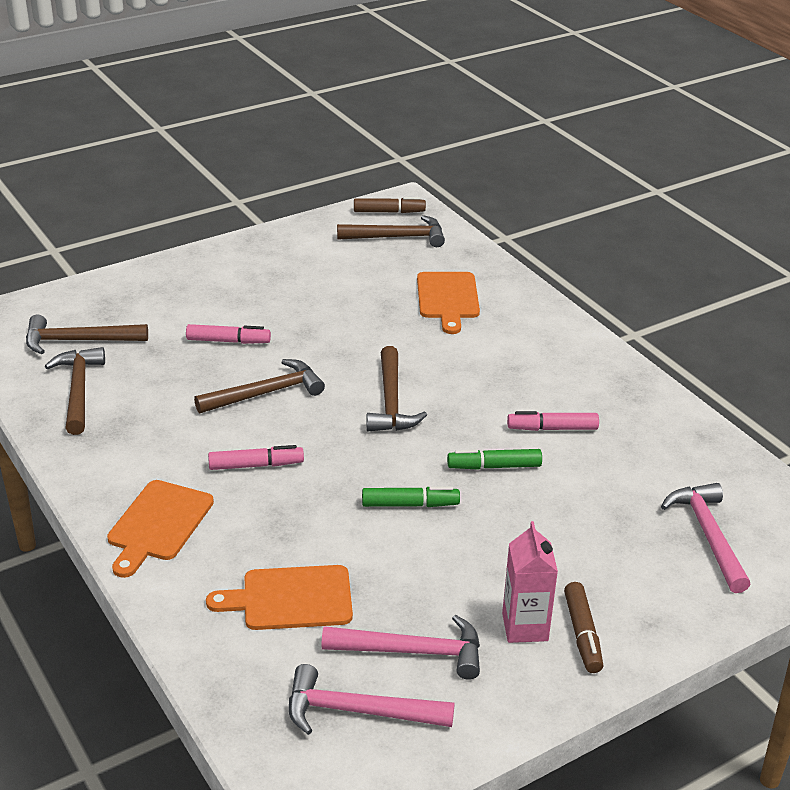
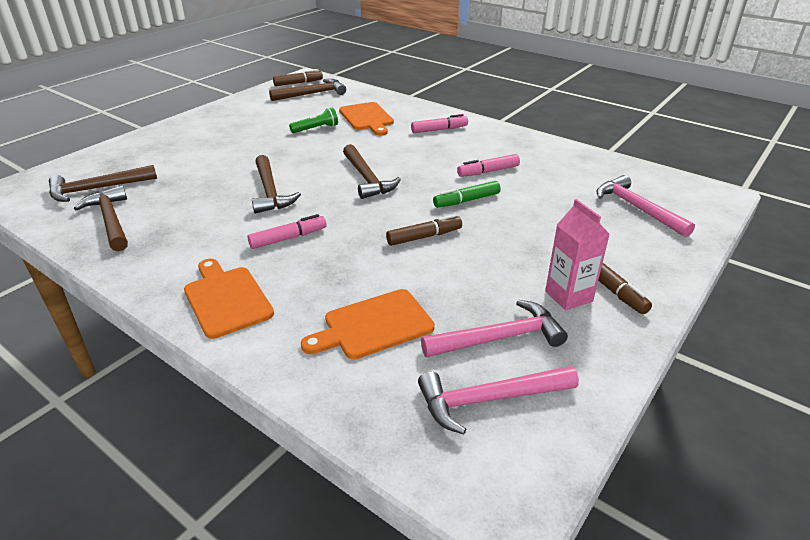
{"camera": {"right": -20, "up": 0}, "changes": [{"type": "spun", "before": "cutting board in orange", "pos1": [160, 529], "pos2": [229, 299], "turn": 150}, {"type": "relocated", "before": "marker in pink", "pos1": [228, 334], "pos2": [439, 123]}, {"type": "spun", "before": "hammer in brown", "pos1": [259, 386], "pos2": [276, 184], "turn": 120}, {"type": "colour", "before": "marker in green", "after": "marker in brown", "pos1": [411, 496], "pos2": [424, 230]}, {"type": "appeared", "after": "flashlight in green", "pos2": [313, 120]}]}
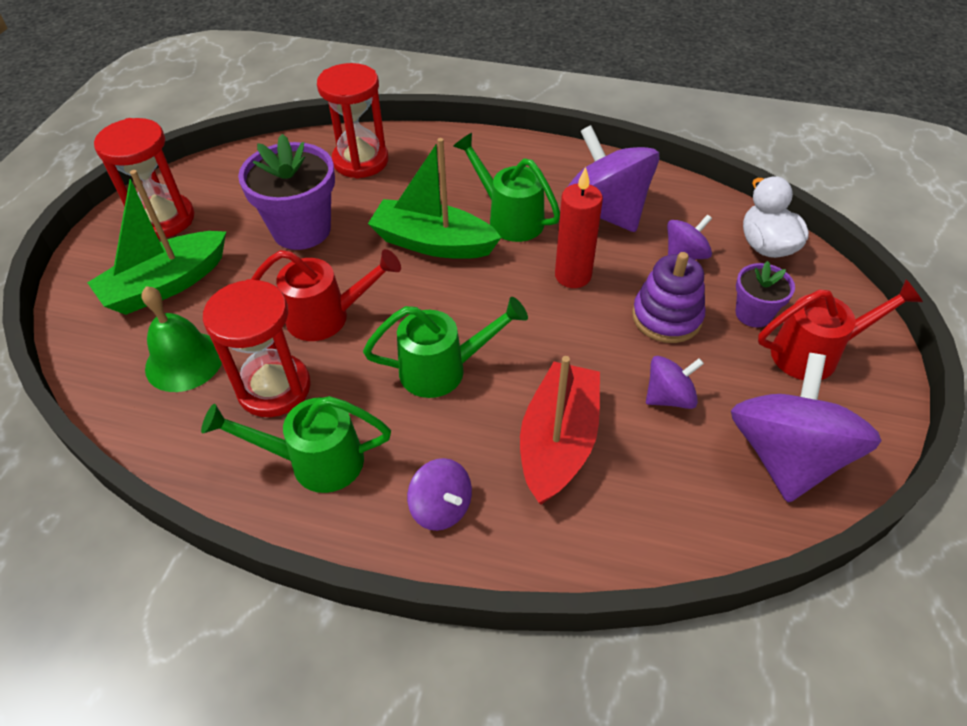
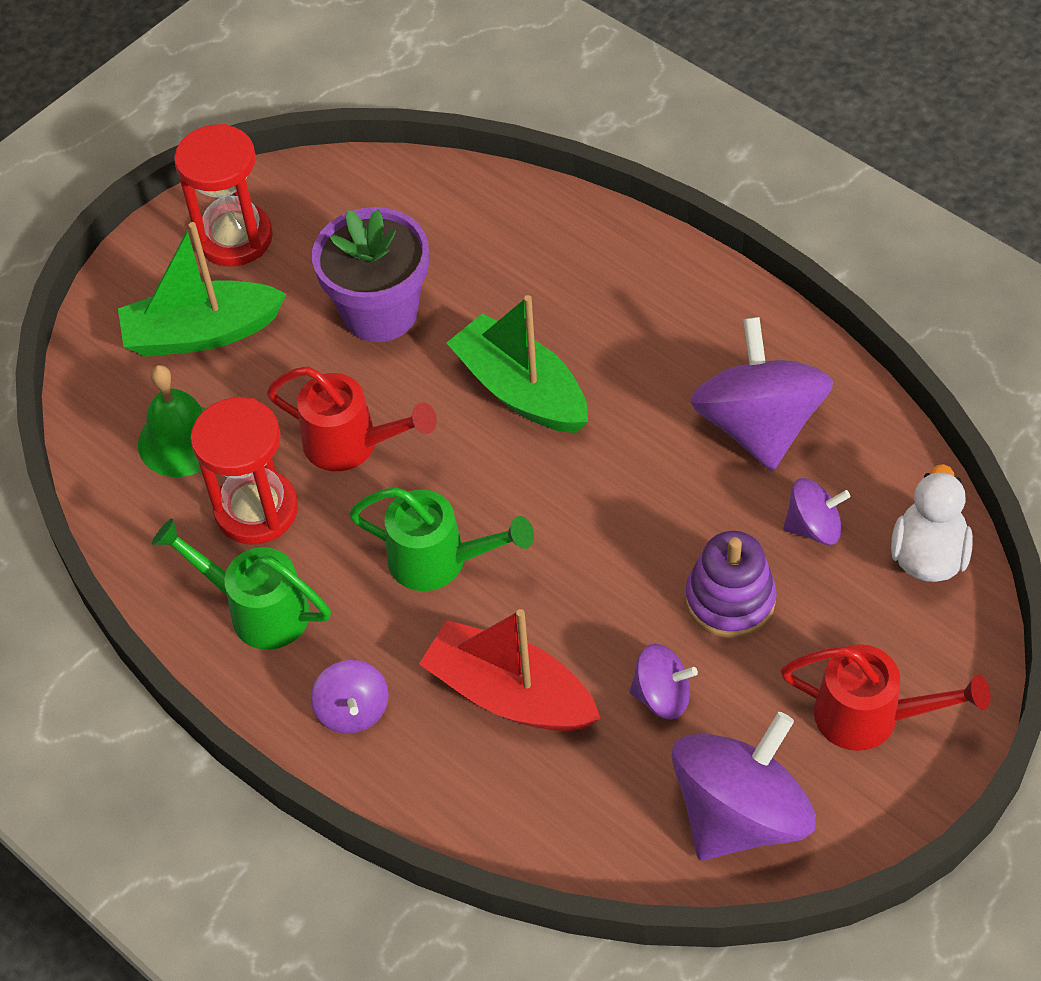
{"camera": {"right": 30, "up": 5}, "changes": [{"type": "missing", "before": "hourglass in red", "pos1": [353, 121]}, {"type": "missing", "before": "watering can in green", "pos1": [506, 187]}, {"type": "spun", "before": "boat in red", "pos1": [560, 430], "pos2": [510, 670], "turn": -105}, {"type": "missing", "before": "candle in red", "pos1": [579, 227]}, {"type": "missing", "before": "flower pot in purple", "pos1": [765, 294]}]}
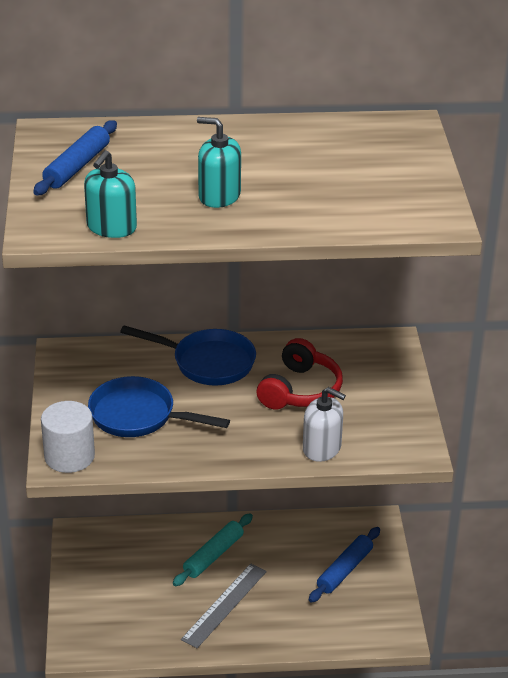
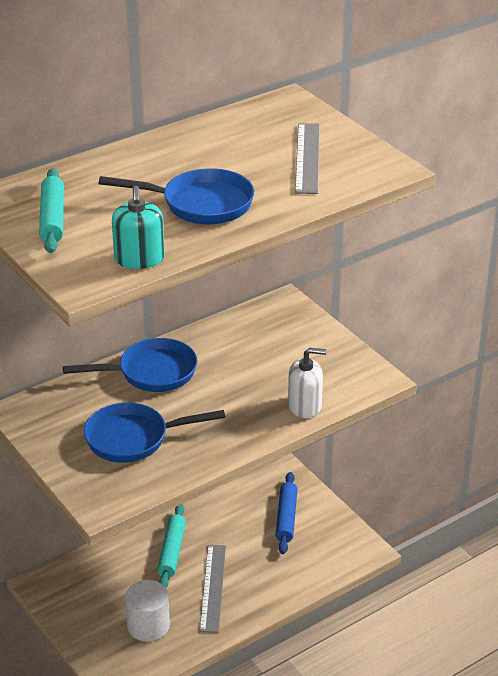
{"camera": {"right": -30, "up": 0}, "changes": [{"type": "colour", "before": "rolling pin in blue", "after": "rolling pin in turquoise", "pos1": [75, 157], "pos2": [51, 210]}, {"type": "relocated", "before": "cylinder in white", "pos1": [68, 437], "pos2": [147, 611]}, {"type": "exchanged", "before": "soap dispenser in turquoise", "after": "pan in blue", "pos1": [219, 162], "pos2": [176, 196]}, {"type": "missing", "before": "headphones in red", "pos1": [300, 374]}, {"type": "appeared", "after": "ruler in grey", "pos2": [307, 158]}]}
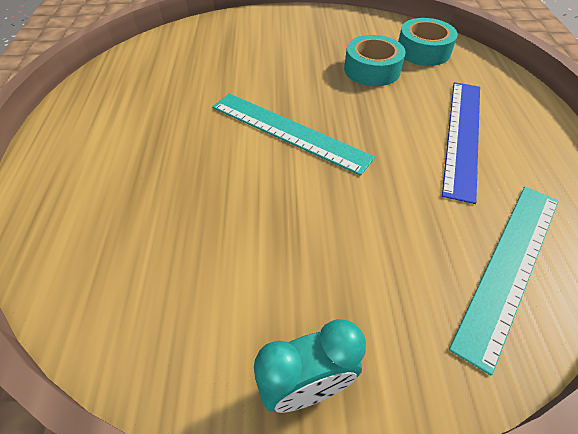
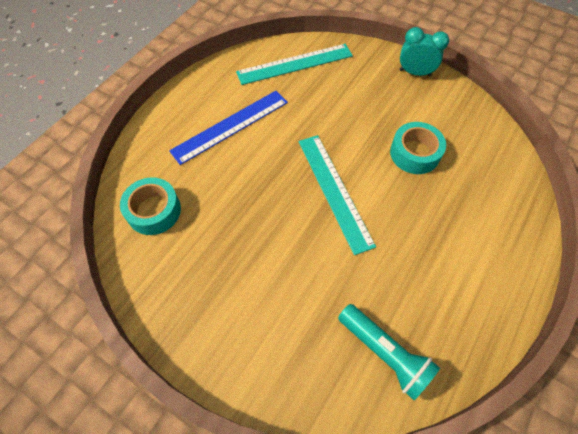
{"camera": {"right": -145, "up": 10}, "changes": [{"type": "relocated", "before": "tape in turquoise", "pos1": [375, 60], "pos2": [418, 148]}, {"type": "appeared", "after": "flashlight in turquoise", "pos2": [389, 352]}]}
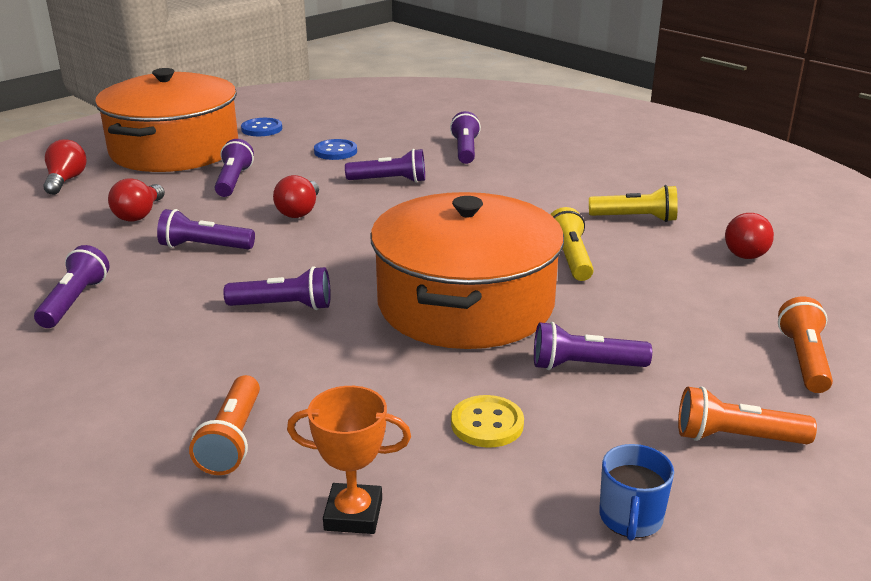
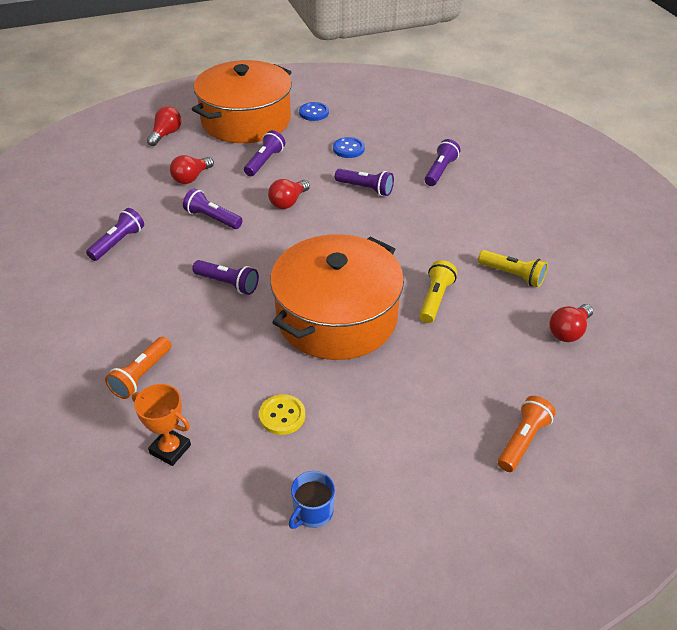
{"camera": {"right": 25, "up": 15}, "changes": [{"type": "missing", "before": "flashlight in purple", "pos1": [593, 346]}, {"type": "missing", "before": "flashlight in orange", "pos1": [747, 415]}]}
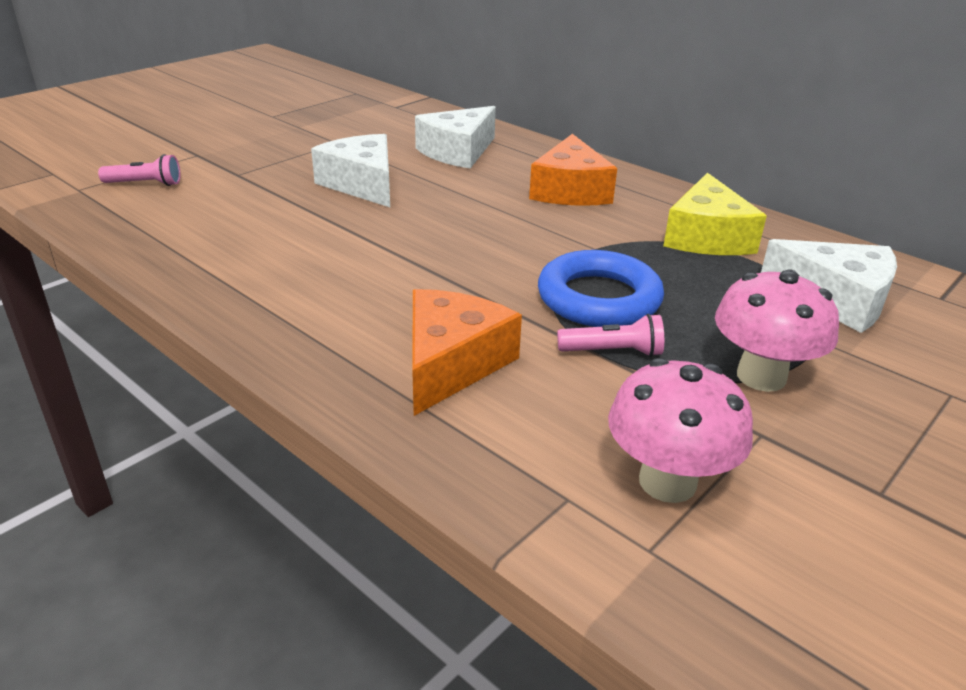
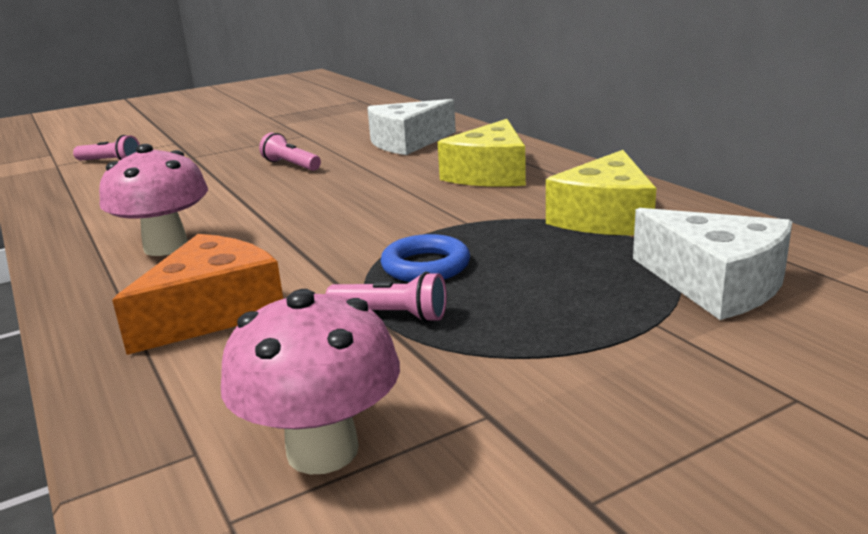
{"camera": {"right": 20, "up": -10}, "changes": [{"type": "exchanged", "before": "cheese in white", "after": "flashlight in pink", "pos1": [350, 170], "pos2": [290, 152]}, {"type": "colour", "before": "cheese in orange", "after": "cheese in yellow", "pos1": [573, 170], "pos2": [482, 153]}, {"type": "size", "before": "ring in blue", "pos1": [601, 288], "pos2": [425, 258], "scale": 0.63}, {"type": "relocated", "before": "mushroom in pink", "pos1": [777, 330], "pos2": [153, 200]}]}
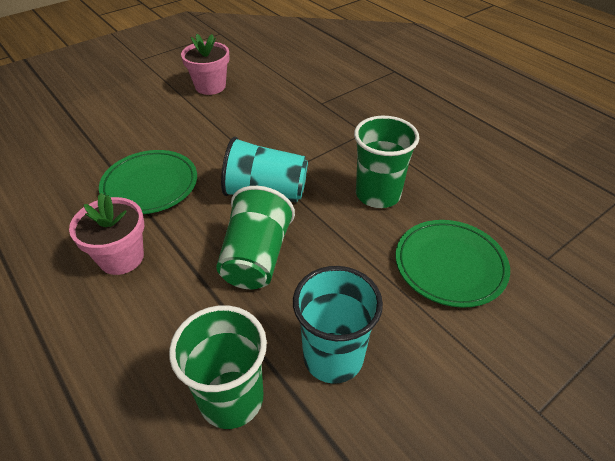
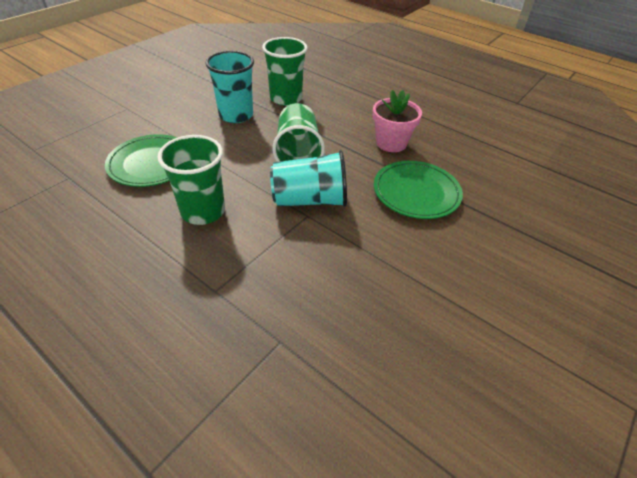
{"camera": {"right": 165, "up": 0}, "changes": [{"type": "missing", "before": "flower pot in pink", "pos1": [205, 64]}]}
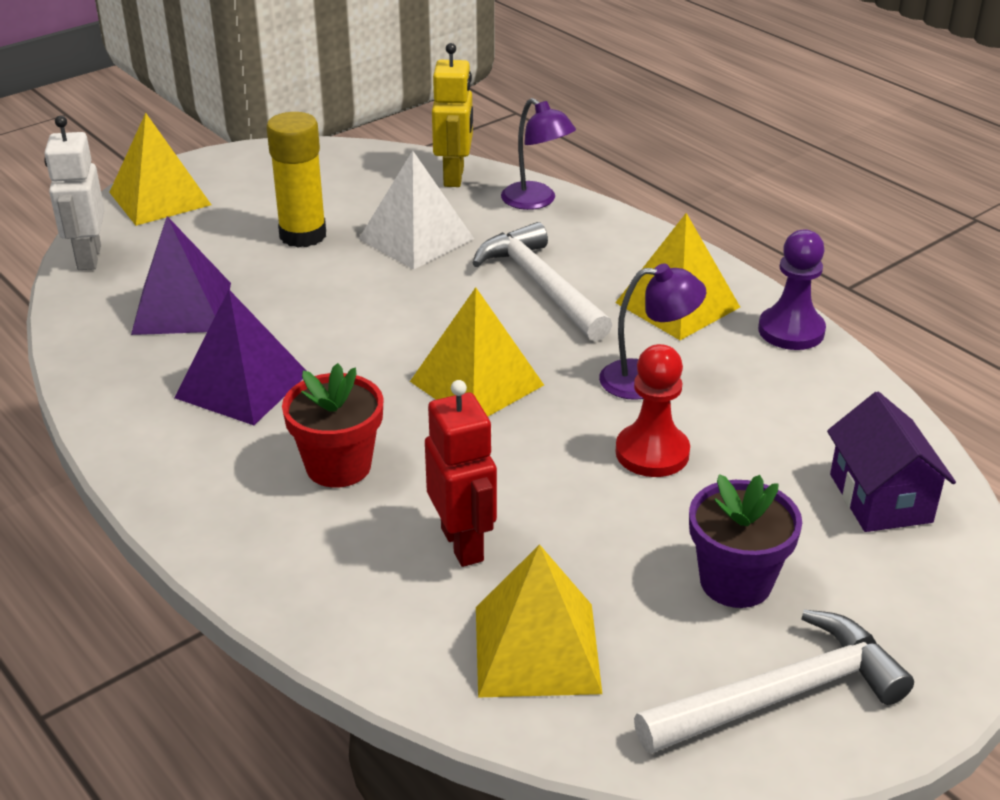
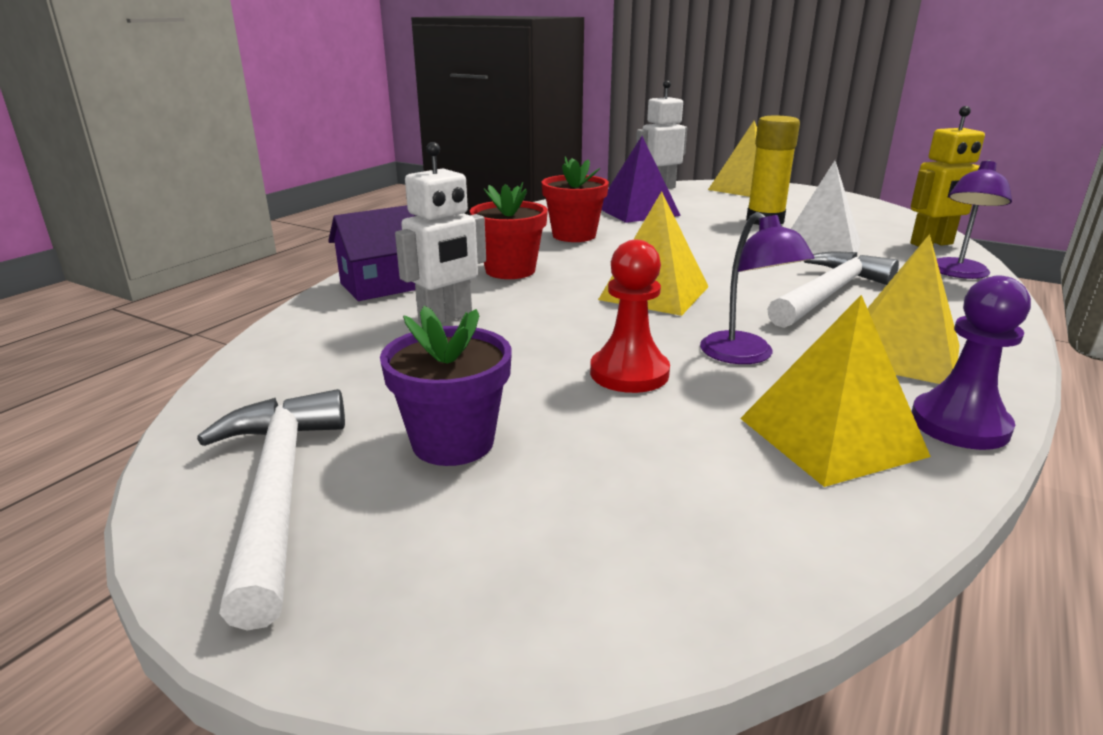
{"camera": {"right": 70, "up": -10}, "changes": [{"type": "exchanged", "before": "pyramid in purple", "after": "flower pot in red", "pos1": [240, 357], "pos2": [575, 199]}, {"type": "colour", "before": "robot in red", "after": "robot in white", "pos1": [461, 473], "pos2": [440, 233]}, {"type": "relocated", "before": "pyramid in yellow", "pos1": [539, 621], "pos2": [835, 391]}, {"type": "spun", "before": "hammer in white", "pos1": [774, 682], "pos2": [271, 509], "turn": -150}, {"type": "relocated", "before": "house in purple", "pos1": [891, 462], "pos2": [372, 253]}]}
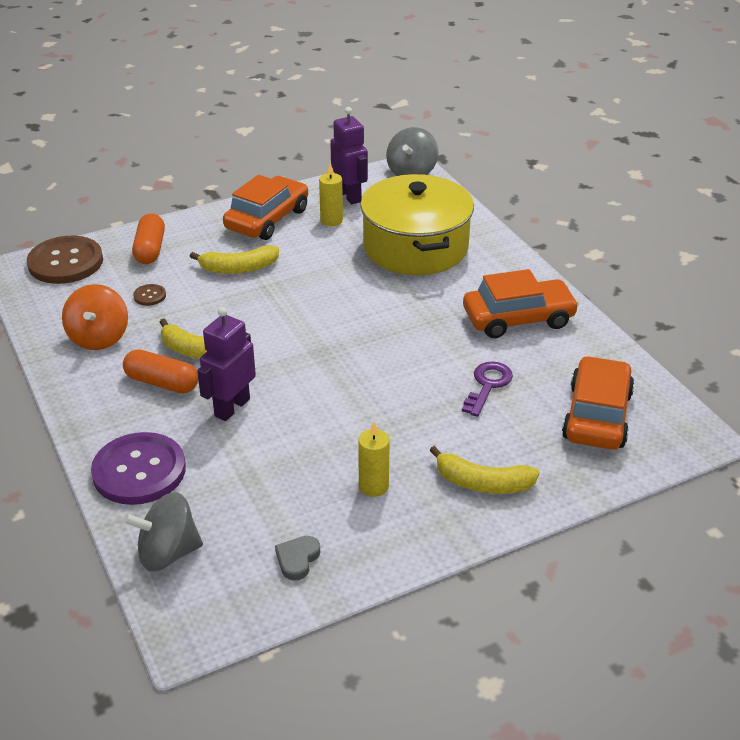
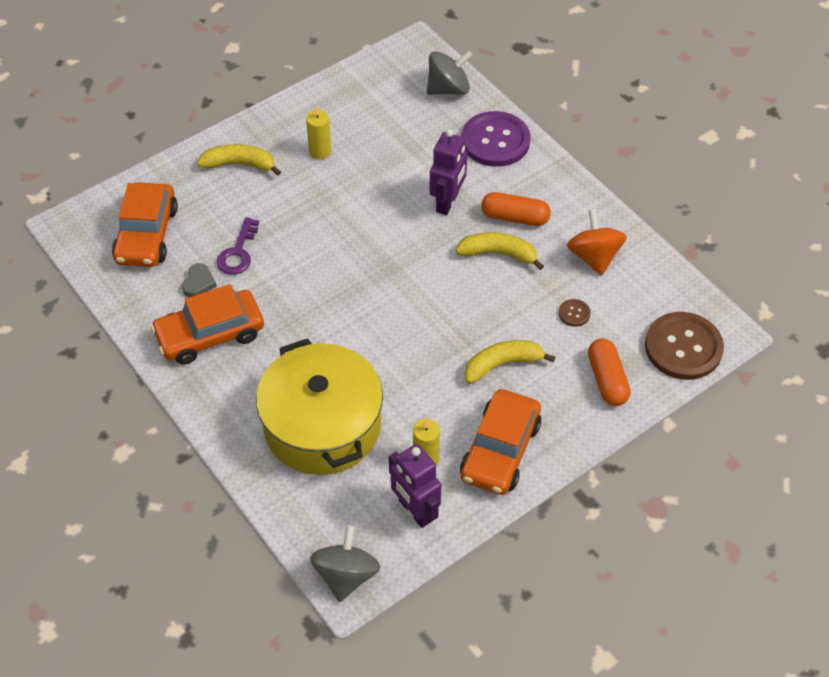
{"camera": {"right": 170, "up": 15}, "changes": [{"type": "relocated", "before": "heart in grey", "pos1": [297, 558], "pos2": [199, 280]}]}
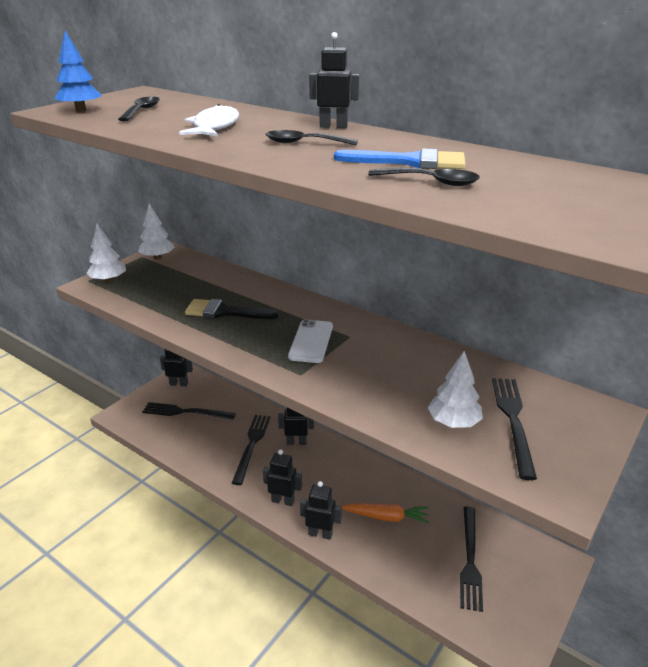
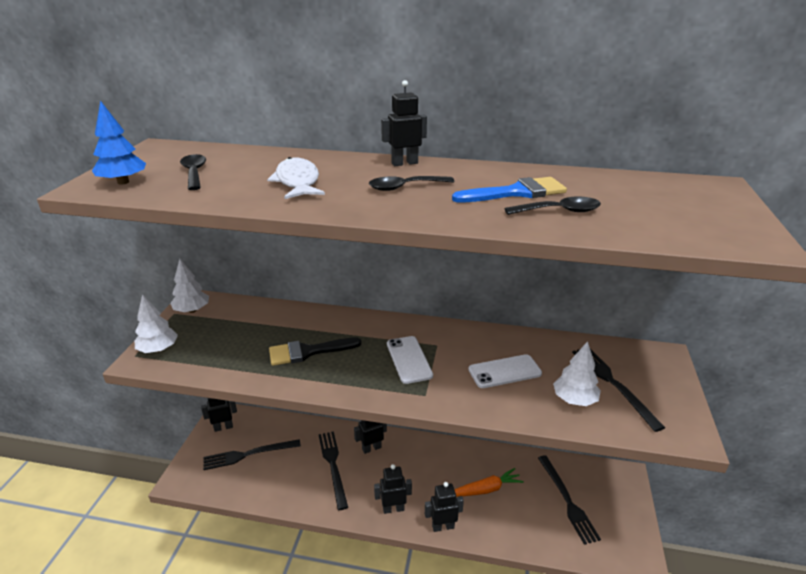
{"camera": {"right": -25, "up": 0}, "changes": [{"type": "appeared", "after": "phone in white", "pos2": [505, 371]}]}
